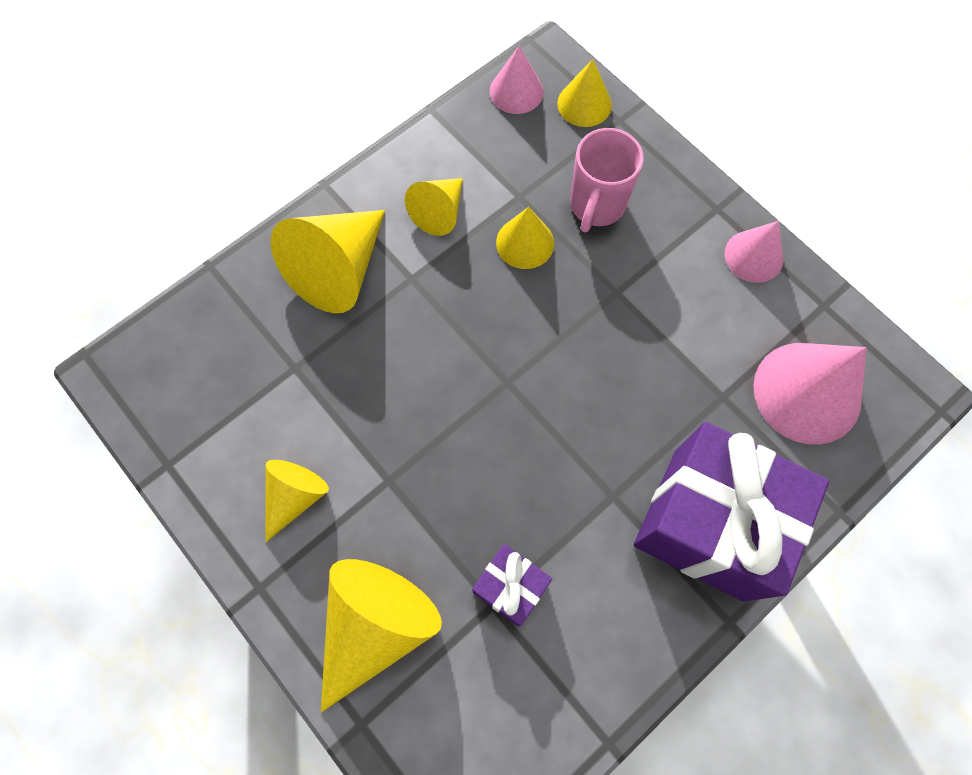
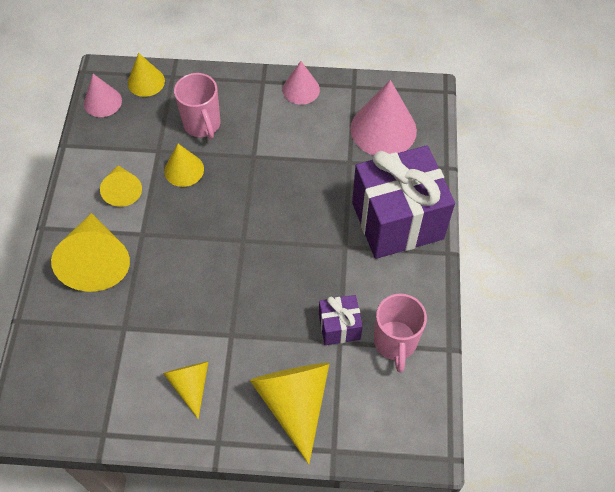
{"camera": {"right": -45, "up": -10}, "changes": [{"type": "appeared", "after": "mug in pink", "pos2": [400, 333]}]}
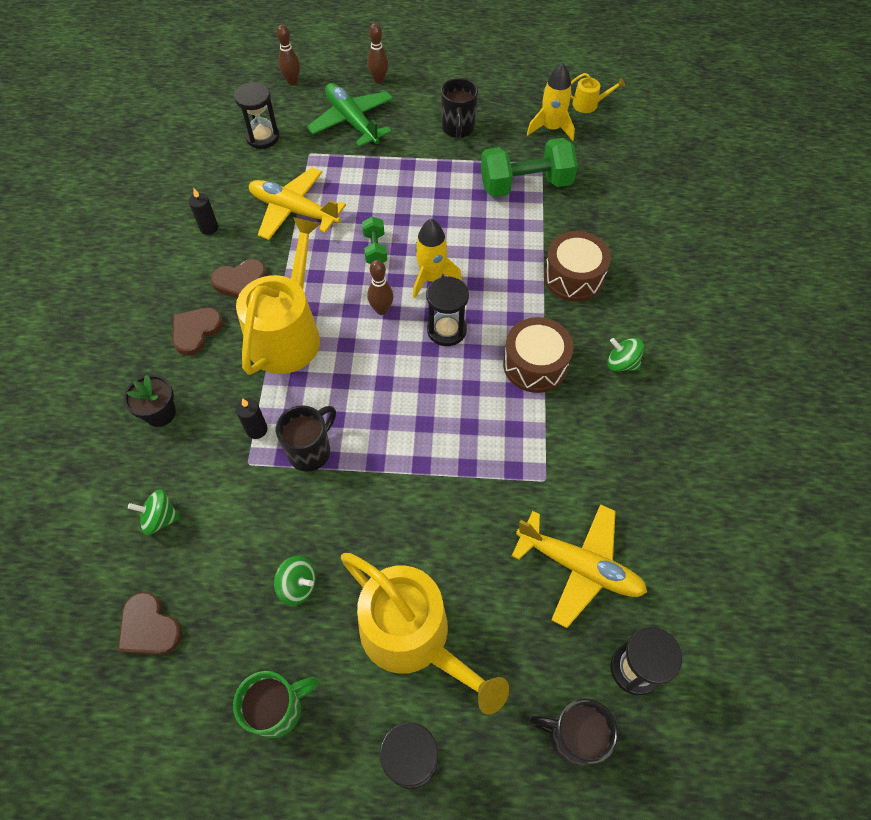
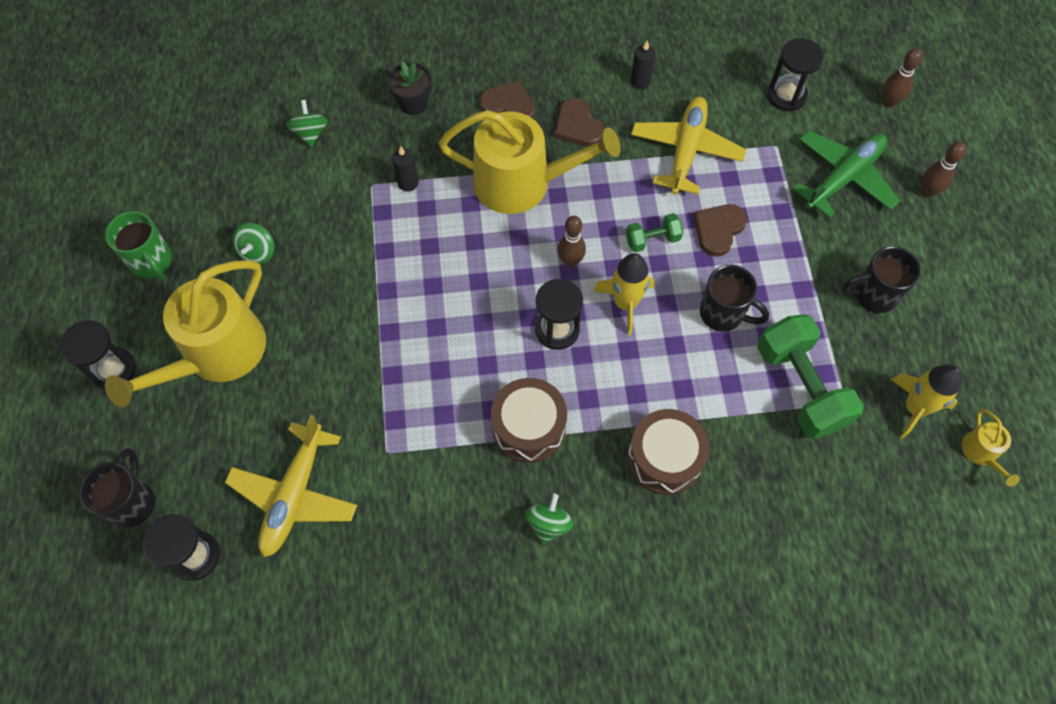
{"camera": {"right": 80, "up": 5}, "changes": [{"type": "relocated", "before": "heart in brown", "pos1": [150, 623], "pos2": [720, 230]}, {"type": "relocated", "before": "mug in black", "pos1": [306, 438], "pos2": [734, 298]}]}
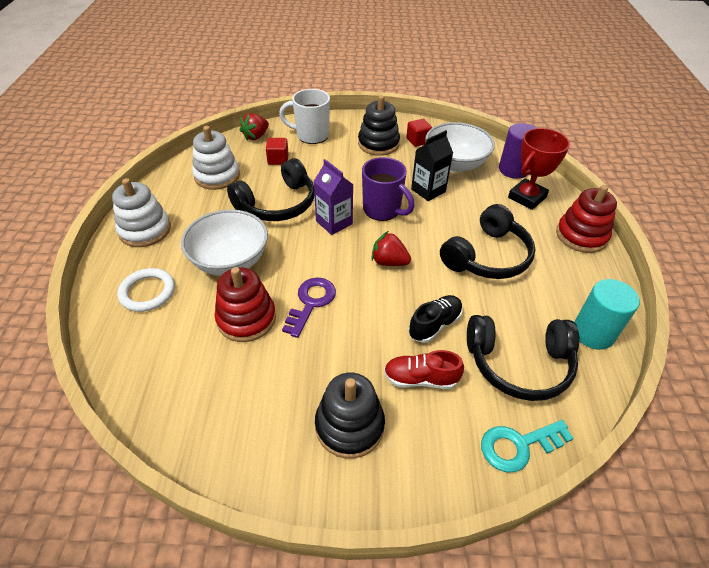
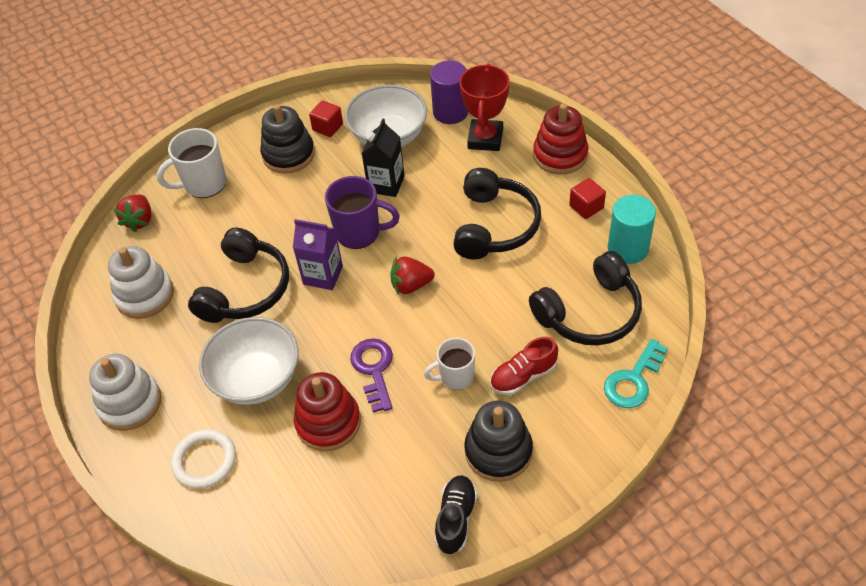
{"camera": {"right": -30, "up": 5}, "changes": [{"type": "relocated", "before": "cube in red", "pos1": [277, 151], "pos2": [587, 198]}, {"type": "relocated", "before": "shoe in black", "pos1": [435, 319], "pos2": [456, 515]}, {"type": "appeared", "after": "mug in white", "pos2": [449, 364]}]}
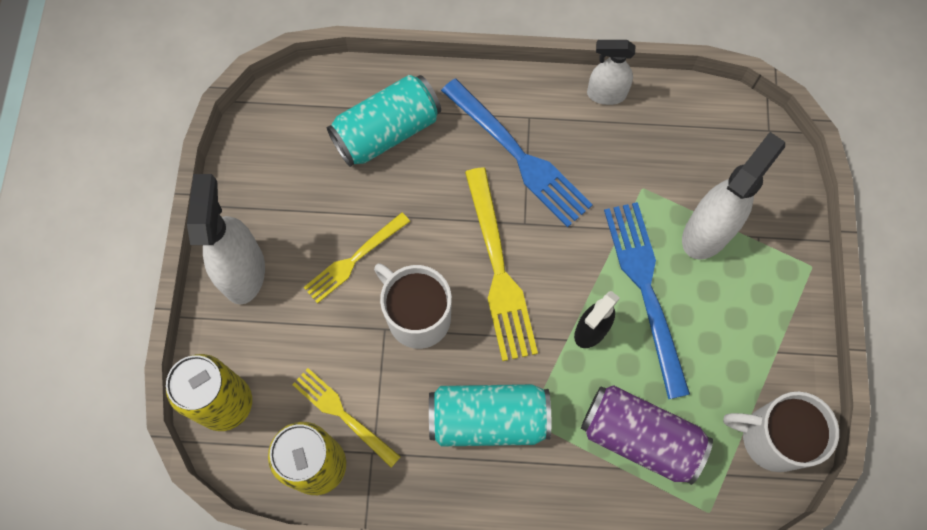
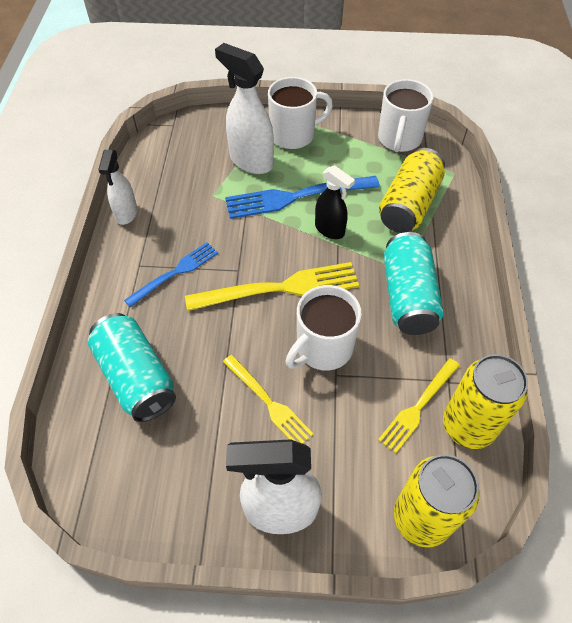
{"camera": {"right": -90, "up": -15}, "changes": [{"type": "size", "before": "fork in blue", "pos1": [517, 153], "pos2": [171, 274], "scale": 0.62}, {"type": "colour", "before": "can in purple", "after": "can in yellow", "pos1": [647, 435], "pos2": [412, 190]}, {"type": "appeared", "after": "mug in white", "pos2": [300, 113]}]}
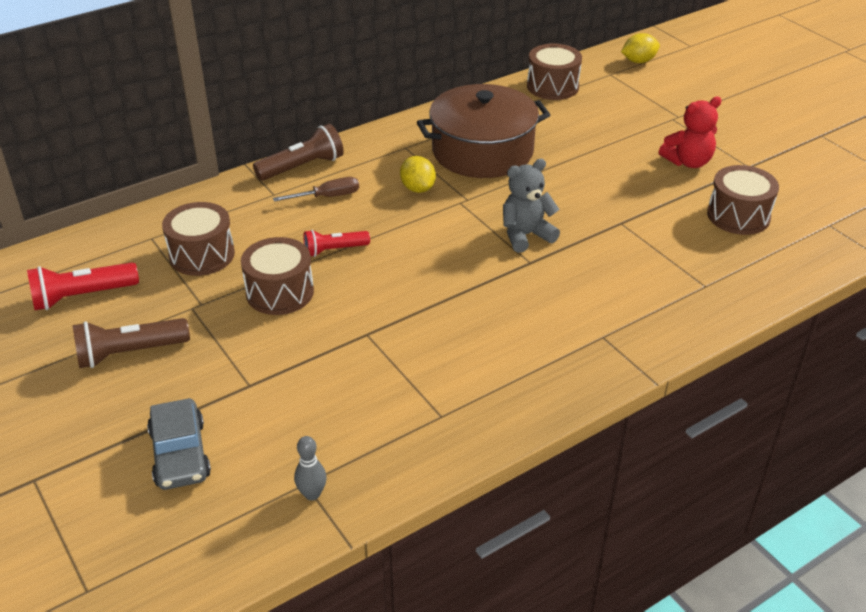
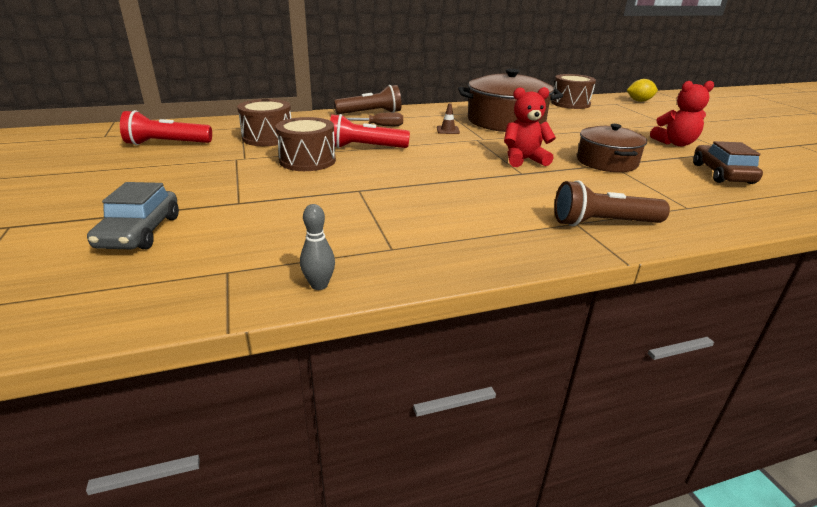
{"camera": {"right": 15, "up": -10}, "changes": [{"type": "relocated", "before": "flashlight in brown", "pos1": [131, 343], "pos2": [612, 203]}, {"type": "relocated", "before": "bowling pin in grey", "pos1": [310, 468], "pos2": [317, 247]}, {"type": "size", "before": "flashlight in red", "pos1": [336, 243], "pos2": [370, 131], "scale": 1.51}, {"type": "exchanged", "before": "lemon in yellow", "after": "traffic cone in brown", "pos1": [418, 174], "pos2": [448, 118]}, {"type": "colour", "before": "teddy bear in grey", "after": "teddy bear in red", "pos1": [531, 206], "pos2": [530, 127]}, {"type": "exchanged", "before": "drum in brown", "after": "car in brown", "pos1": [743, 200], "pos2": [728, 162]}, {"type": "appeared", "after": "pot in brown", "pos2": [612, 148]}]}
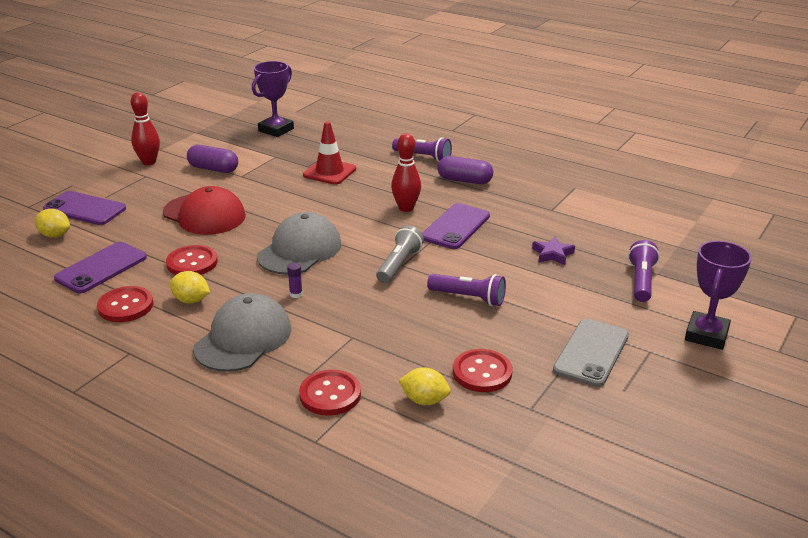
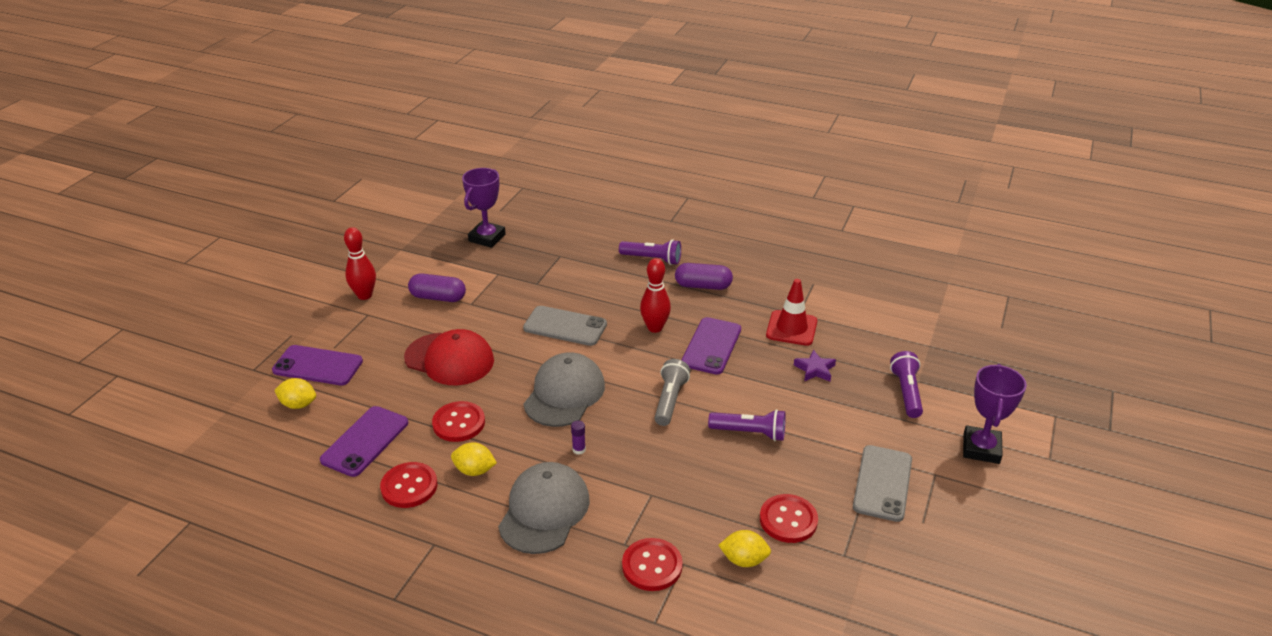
{"camera": {"right": -10, "up": 5}, "changes": [{"type": "relocated", "before": "traffic cone in red", "pos1": [329, 153], "pos2": [791, 312]}, {"type": "appeared", "after": "phone in grey", "pos2": [565, 326]}]}
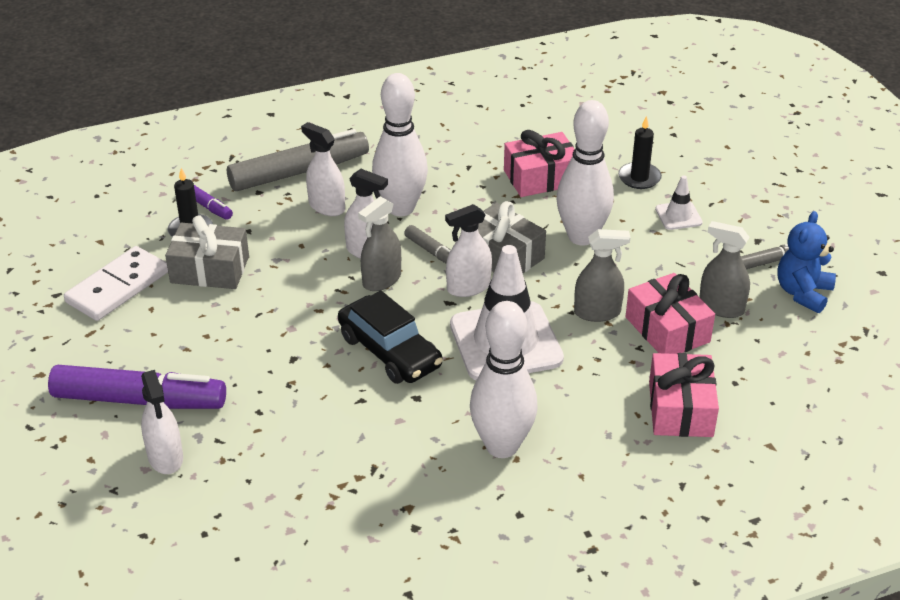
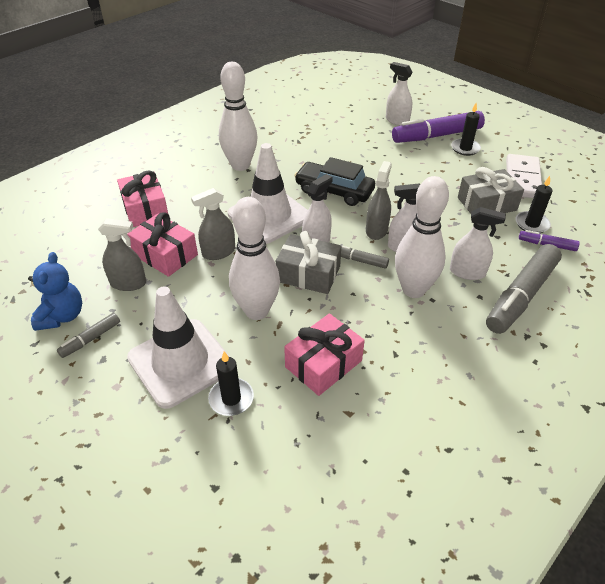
{"camera": {"right": 155, "up": 5}, "changes": [{"type": "size", "before": "traffic cone in white", "pos1": [679, 202], "pos2": [178, 347], "scale": 2.23}, {"type": "appeared", "after": "candle in black", "pos2": [466, 129]}]}
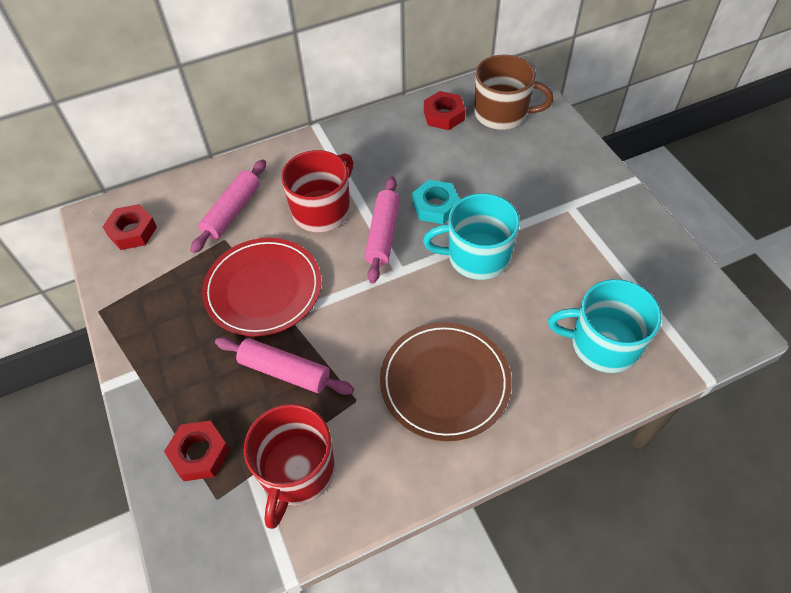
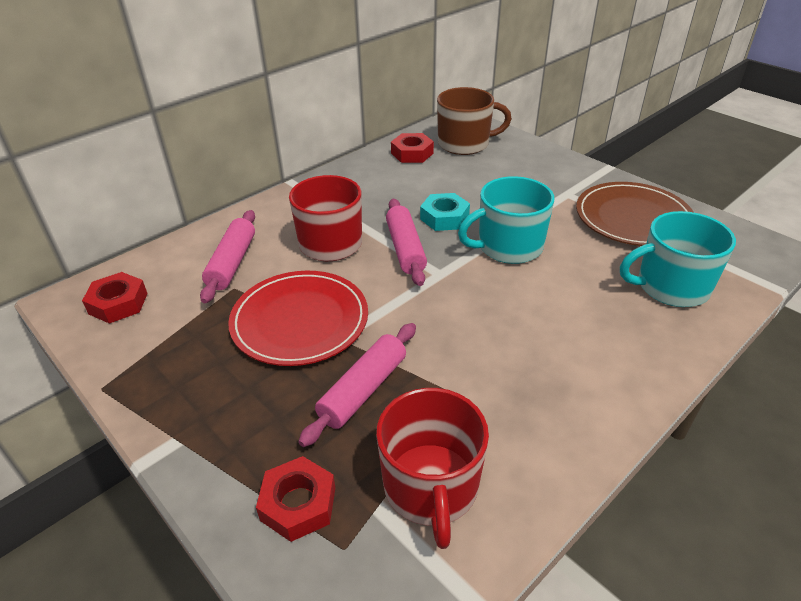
{"camera": {"right": -20, "up": -15}, "changes": [{"type": "spun", "before": "rolling pin in pink", "pos1": [284, 366], "pos2": [357, 385], "turn": -60}, {"type": "relocated", "before": "plate in brown", "pos1": [446, 381], "pos2": [635, 214]}]}
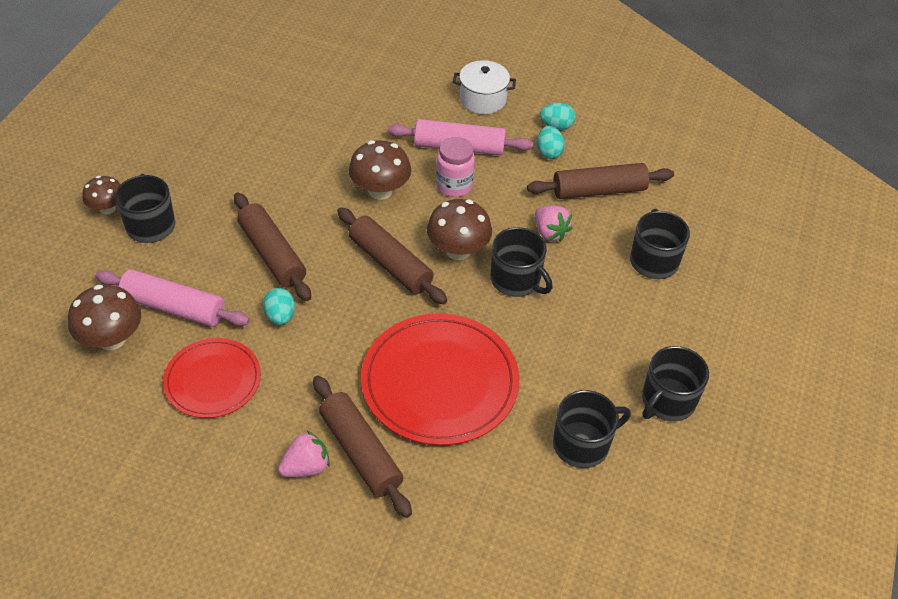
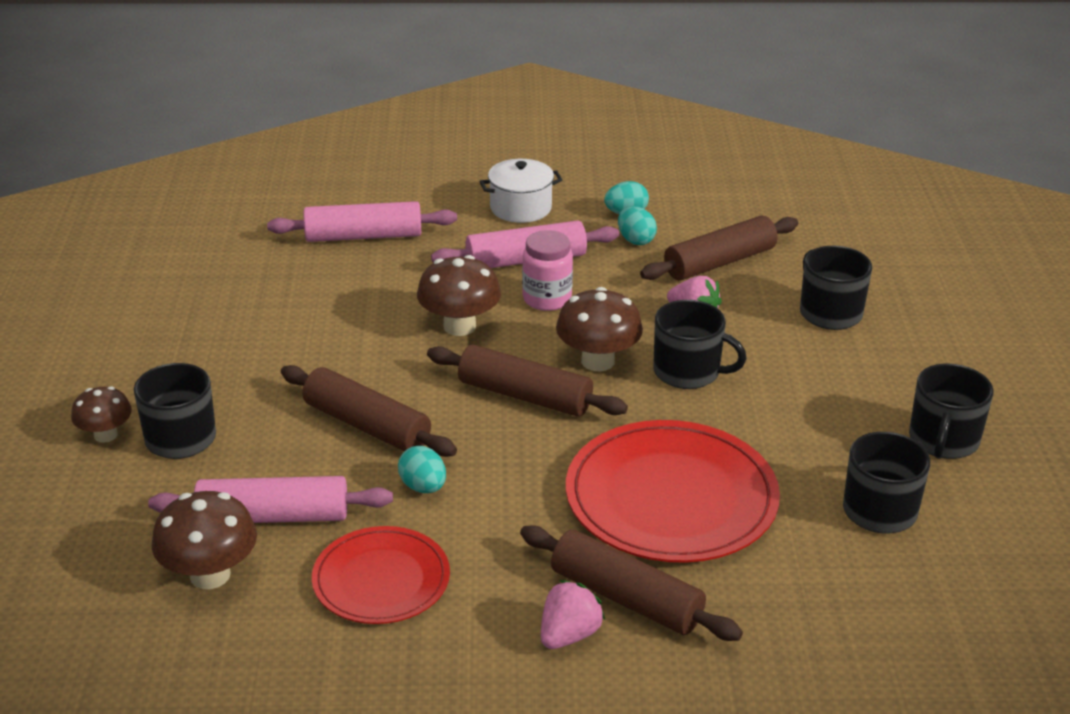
{"camera": {"right": -20, "up": -15}, "changes": [{"type": "appeared", "after": "rolling pin in pink", "pos2": [362, 221]}]}
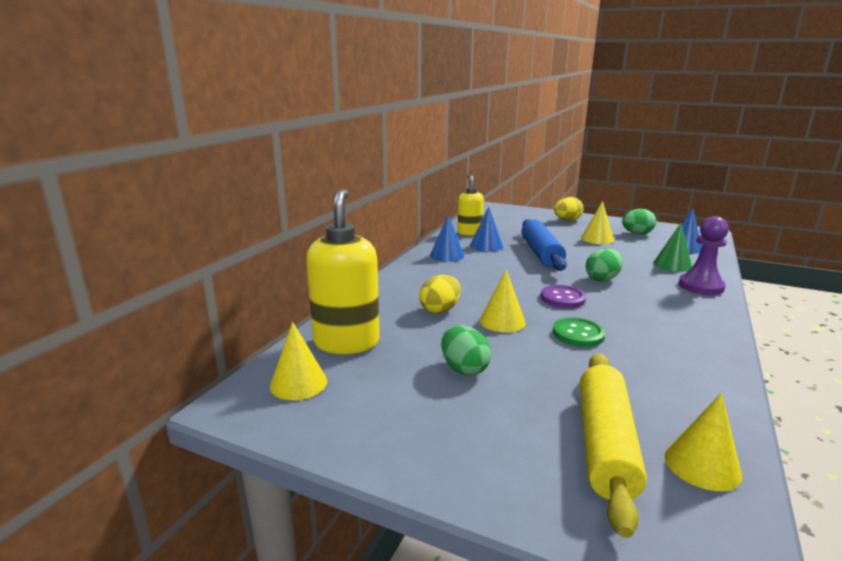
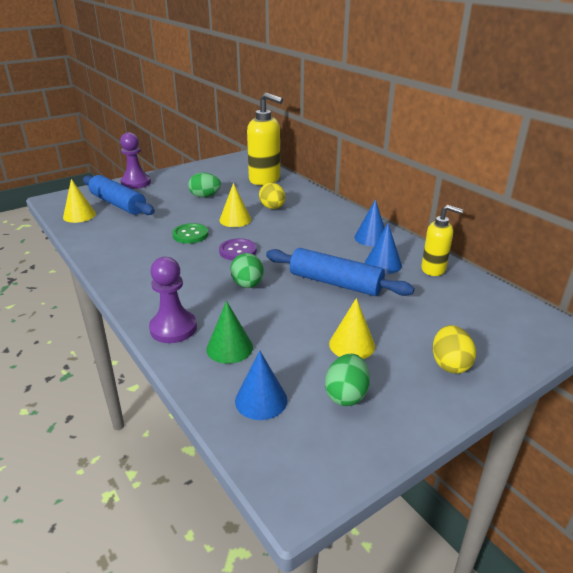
{"camera": {"right": 120, "up": 10}, "changes": [{"type": "missing", "before": "cone in yellow", "pos1": [298, 361]}, {"type": "colour", "before": "rolling pin in yellow", "after": "rolling pin in blue", "pos1": [613, 445], "pos2": [119, 195]}, {"type": "appeared", "after": "pawn in purple", "pos2": [135, 160]}]}
